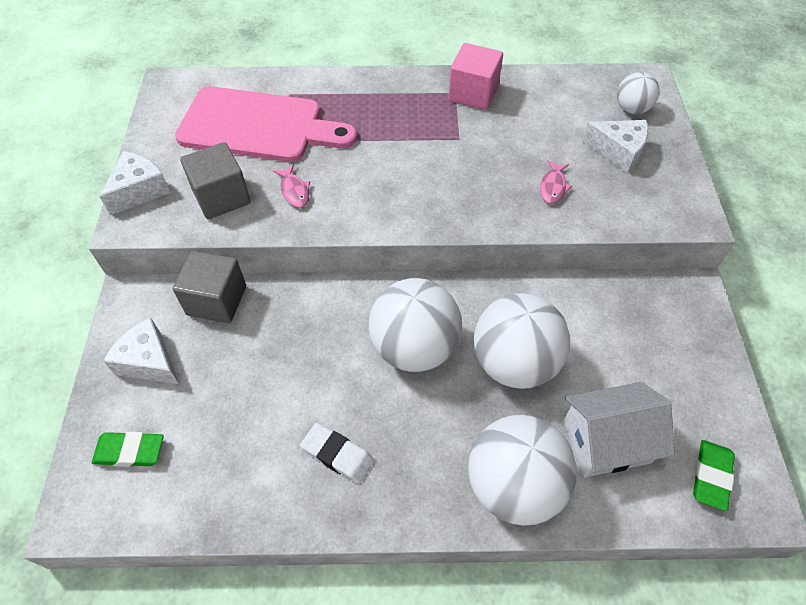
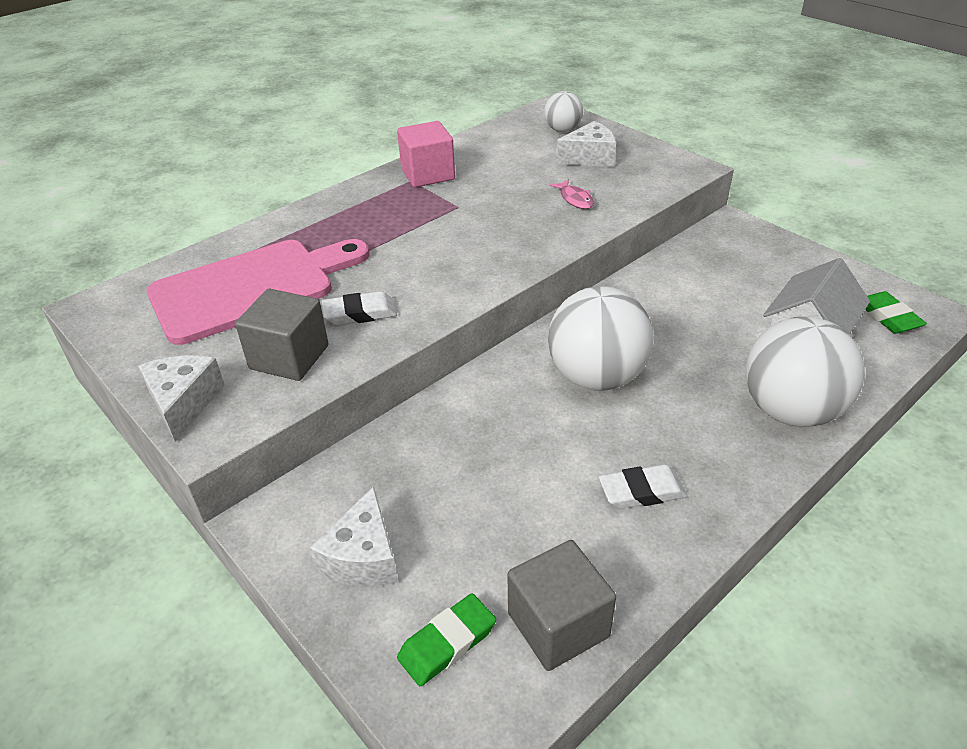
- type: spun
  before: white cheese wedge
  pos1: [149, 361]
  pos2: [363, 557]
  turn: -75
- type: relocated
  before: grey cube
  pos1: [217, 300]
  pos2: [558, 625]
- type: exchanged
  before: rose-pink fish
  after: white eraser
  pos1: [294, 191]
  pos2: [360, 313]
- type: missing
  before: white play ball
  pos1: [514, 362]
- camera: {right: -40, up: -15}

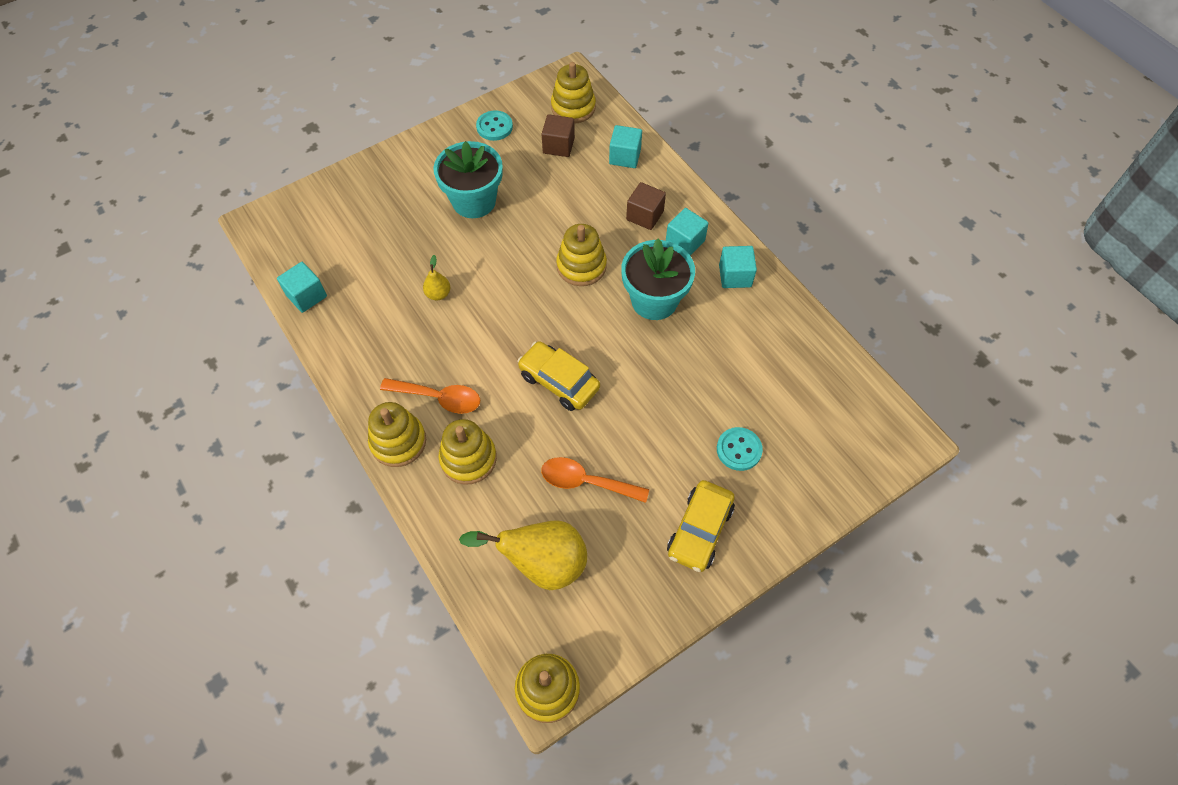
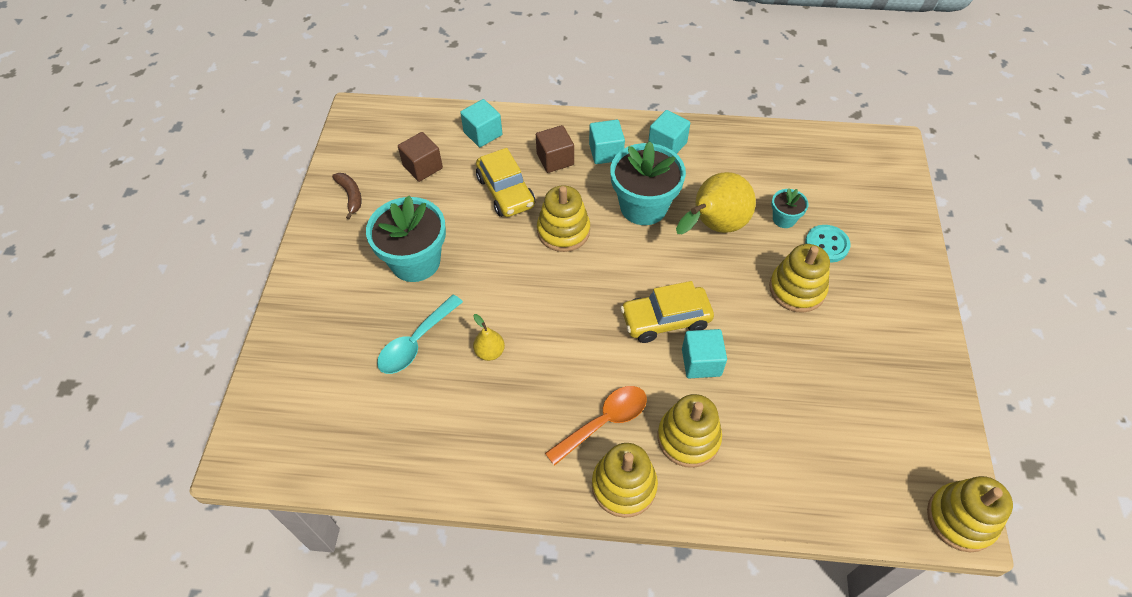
- type: relocated
  before: aqua cube
  pos1: [306, 296]
  pos2: [701, 362]
- type: relocated
  before: bright yellow toy pear
  pos1: [542, 563]
  pos2: [714, 227]
- type: exchanged
  before: aqua button
  after: russet banana fruit
  pos1: [494, 127]
  pos2: [350, 196]
- type: missing
  before: orange-coloured spoon
  pos1: [586, 482]
- type: relocated
  before: bright yellow ring stacker
  pos1: [573, 107]
  pos2: [797, 289]
- type: relocated
  before: bright yellow car
  pos1: [699, 530]
  pos2: [506, 192]
- type: appeared
  after: aqua spoon
  pos2: [416, 342]
- type: appeared
  after: aqua potted plant
  pos2: [784, 219]
- camera: {right: -50, up: -5}

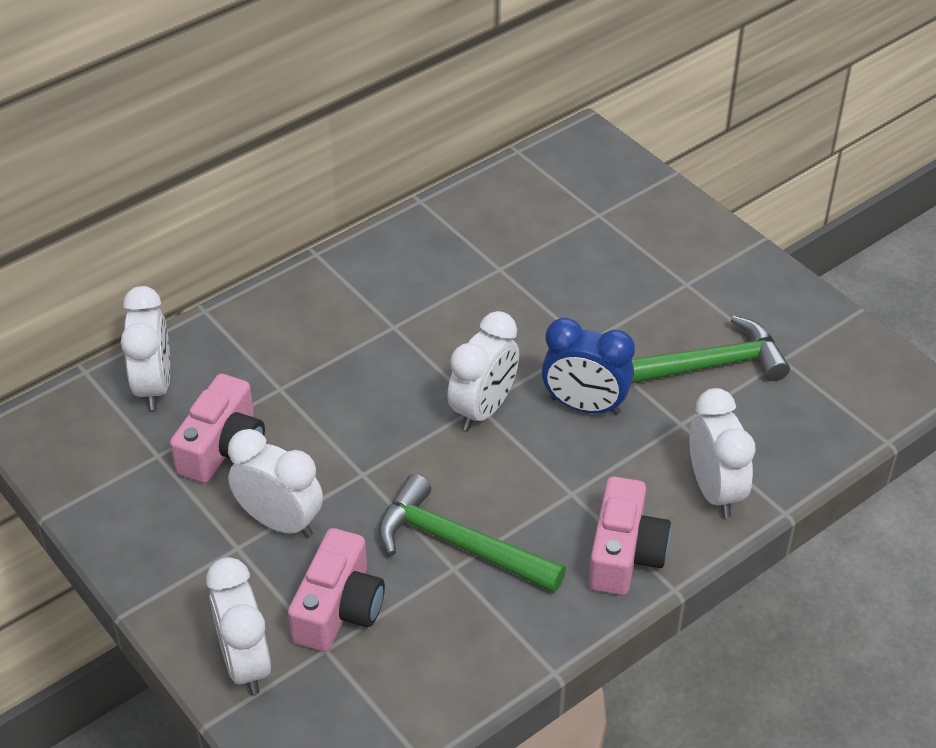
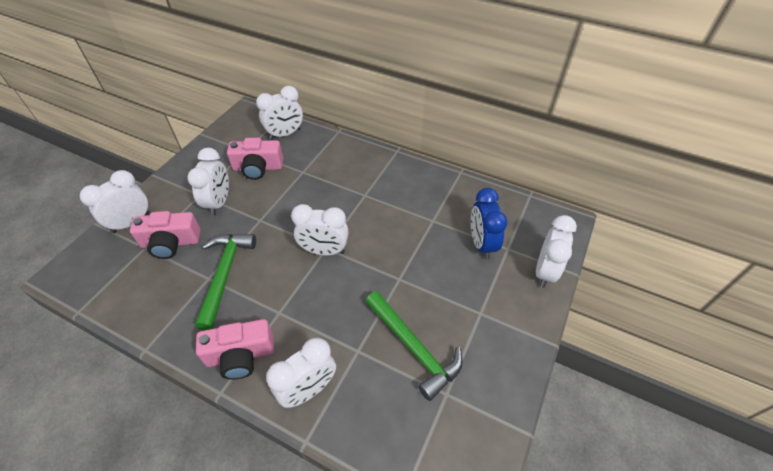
- type: relocated
  before: blue bedside clock
  pos1: [584, 406]
  pos2: [481, 244]
- type: appeared
  after: white bedside clock
  pos2: [545, 271]
- camera: {right: 65, up: 5}

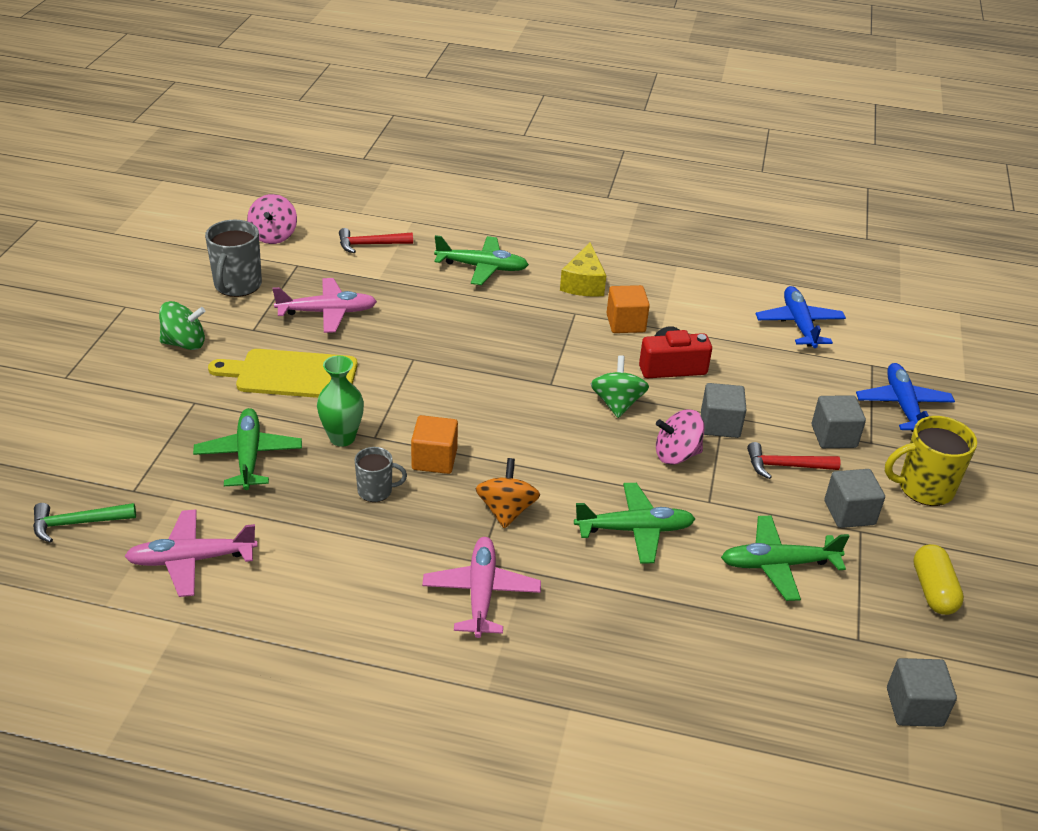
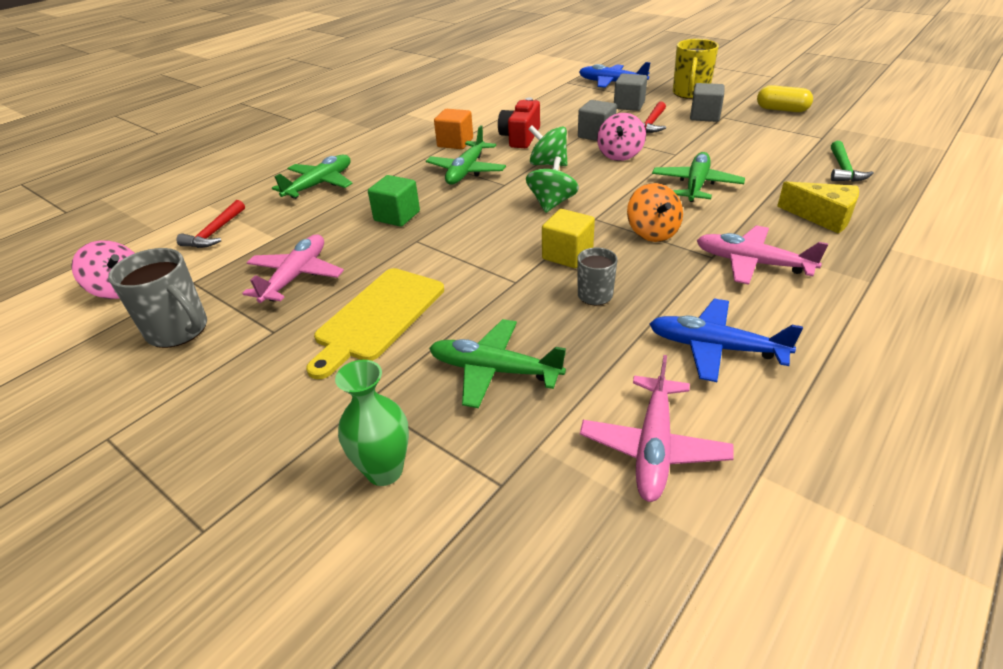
- type: relocated
  before: emerald hammer
  pos1: [77, 523]
  pos2: [843, 169]
- type: relocated
  before: emerald whirligig
  pos1: [184, 343]
  pos2: [551, 203]
- type: relocated
  before: emerald tall vase
  pos1: [342, 438]
  pos2: [384, 471]
- type: colour
  before: orange-coloured cube
  after: bright yellow cube
  pos1: [434, 459]
  pos2: [567, 255]
- type: spun
  before: orange-coloured whirligig
  pos1: [506, 510]
  pos2: [652, 232]
  turn: -135
- type: relocated
  before: bright yellow cheese wedge
  pos1: [583, 283]
  pos2: [822, 217]
- type: relocated
  before: emerald plane
  pos1: [778, 565]
  pos2: [466, 171]
- type: relocated
  before: blue plane
  pos1: [799, 324]
  pos2: [715, 348]
- type: missing
  before: grey cube
  pos1: [914, 707]
- type: appeared
  after: emerald cube
  pos2: [397, 216]
- camera: {right: -60, up: 0}

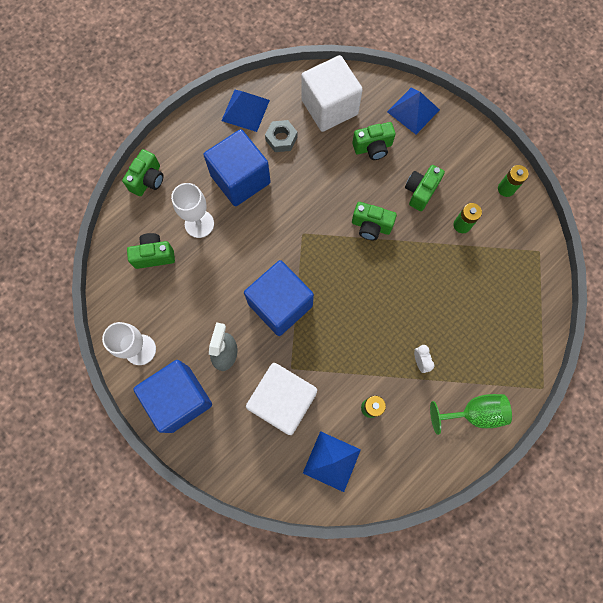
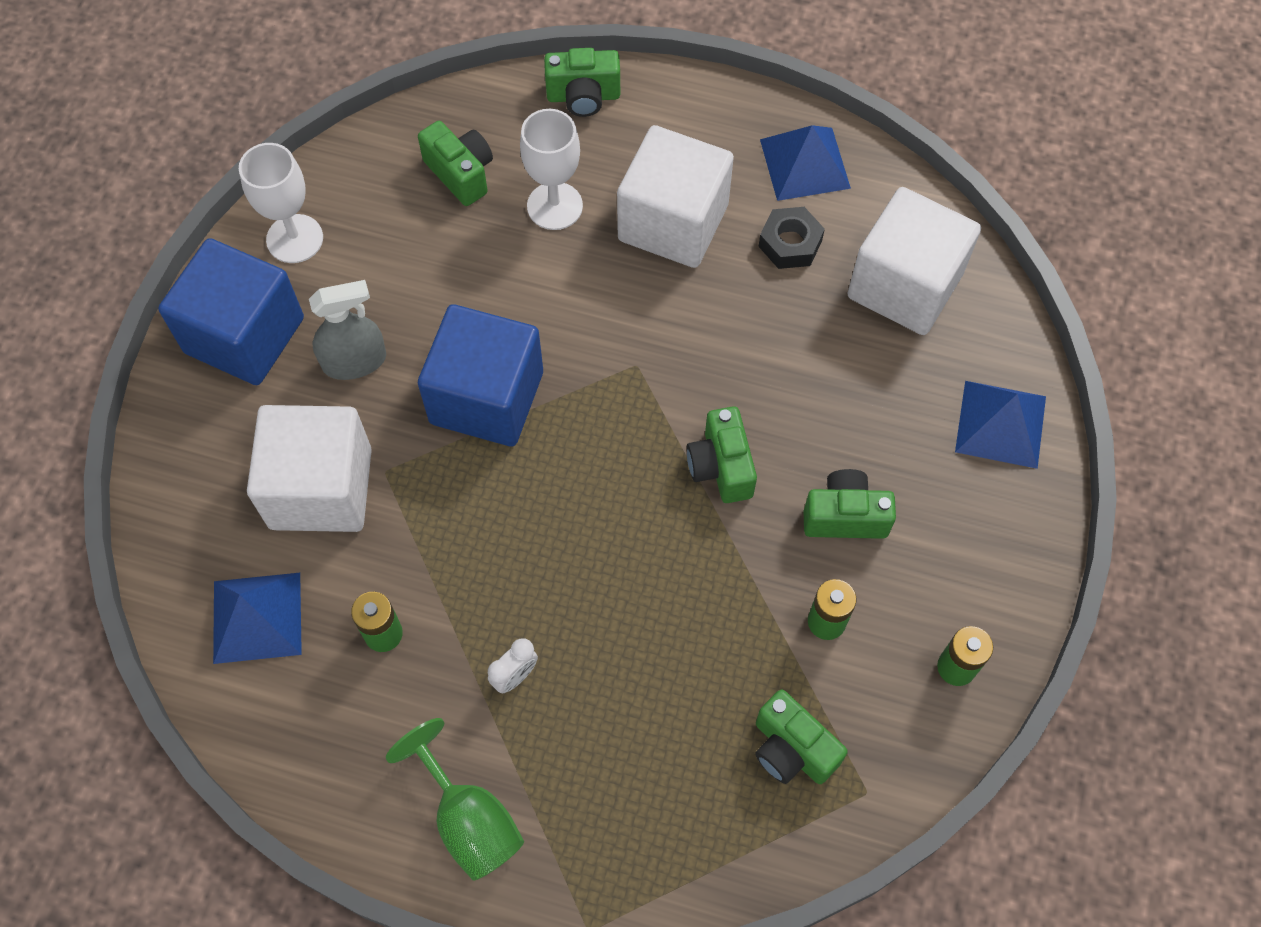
- type: colour
  before: blue cube
  after: white cube
  pos1: [240, 179]
  pos2: [673, 222]
- type: colour
  before: grey hexagon nut
  after: jet-black hexagon nut
  pos1: [281, 139]
  pos2: [790, 243]
- type: relocated
  before: emerald photo camera
  pos1: [373, 148]
  pos2: [792, 749]
- camera: {right: 60, up: -10}

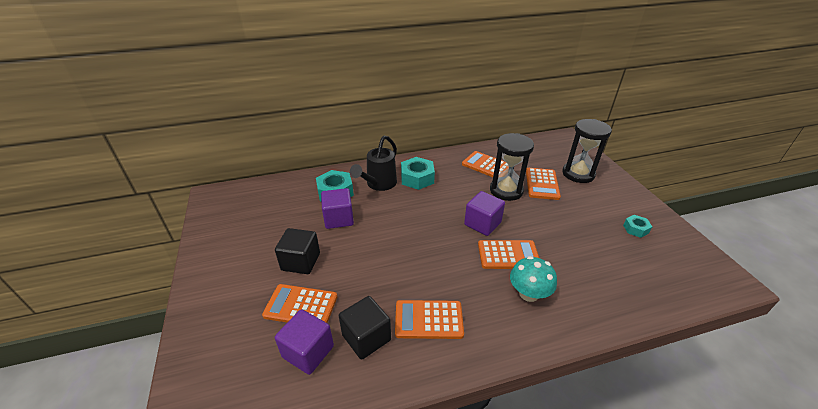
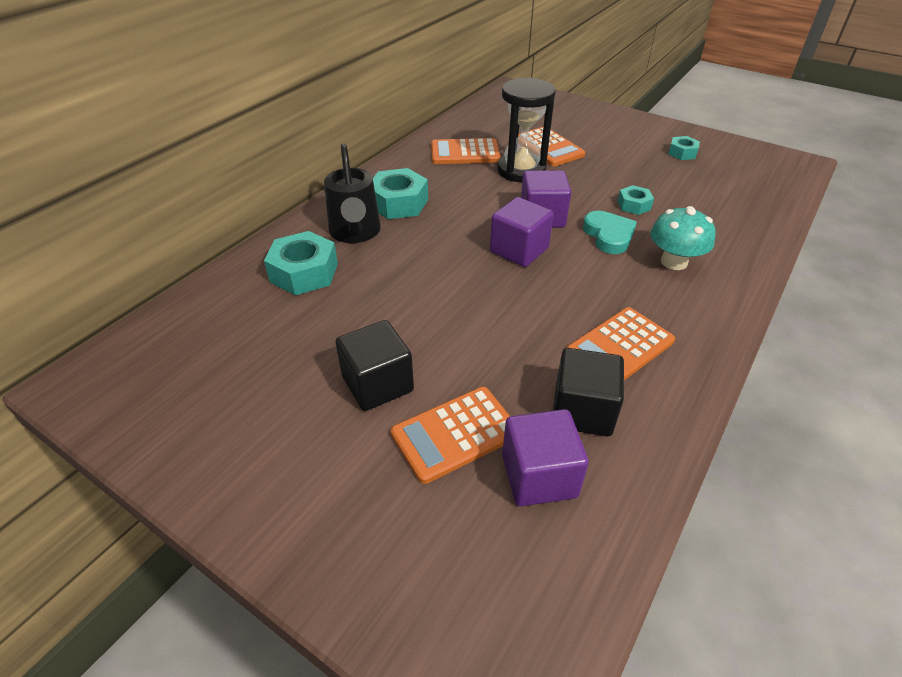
- type: relocated
  before: violet cube
  pos1: [339, 219]
  pos2: [519, 250]
- type: exchanged
  before: orange-coloured calculator
  after: aqua heart shape
  pos1: [508, 255]
  pos2: [609, 235]
- type: missing
  before: jet-black hourglass
  pos1: [578, 174]
- type: appeared
  after: aqua hexagon nut
  pos2: [633, 205]
- camera: {right: -40, up: 5}

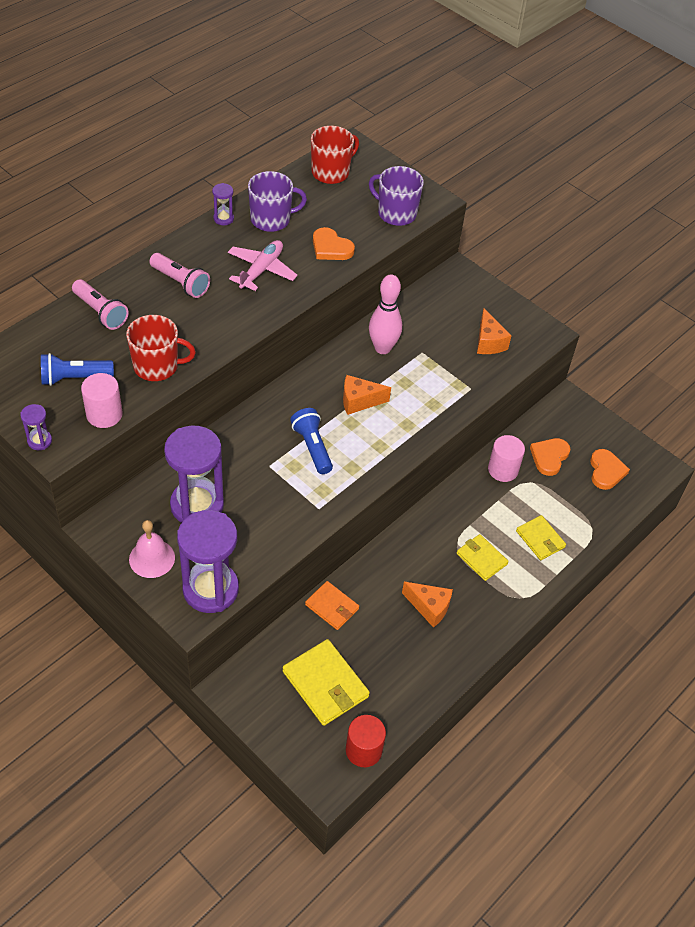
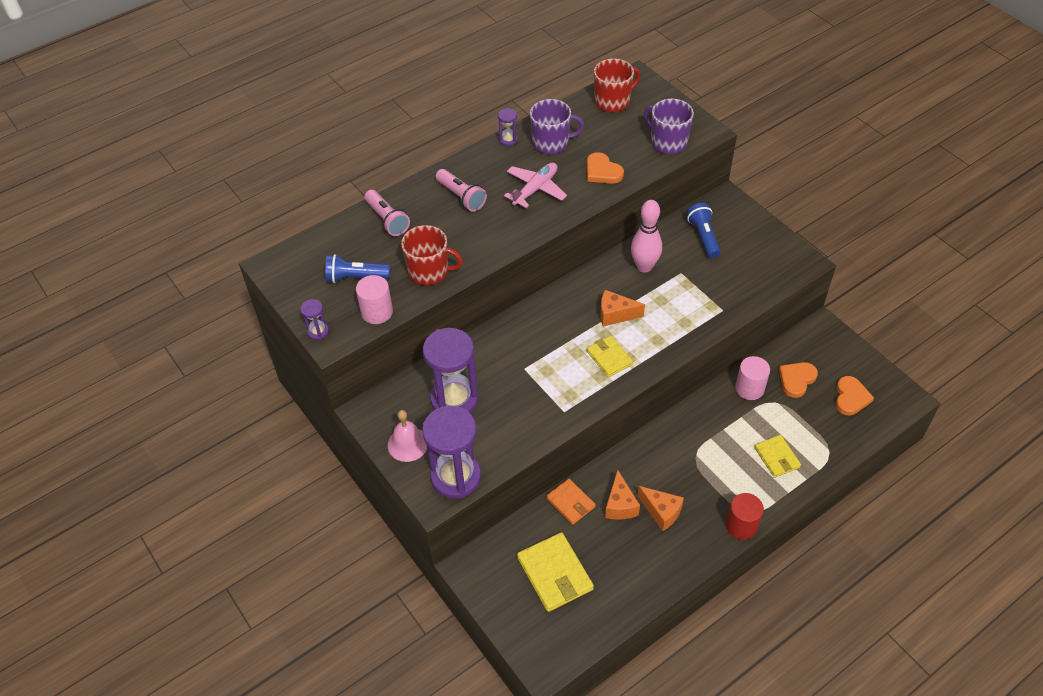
- type: relocated
  before: blue flashlight
  pos1: [312, 447]
  pos2: [703, 237]
- type: relocated
  before: scarlet cylinder
  pos1: [363, 750]
  pos2: [741, 525]
- type: relocated
  before: bright yellow card wallet
  pos1: [481, 559]
  pos2: [609, 358]
- type: relocated
  before: orange-coloured cheese wedge
  pos1: [488, 342]
  pos2: [620, 505]
- camera: {right: 15, up: 0}

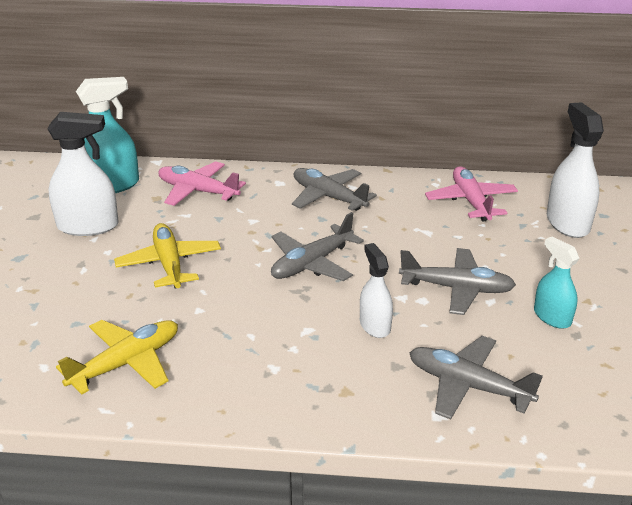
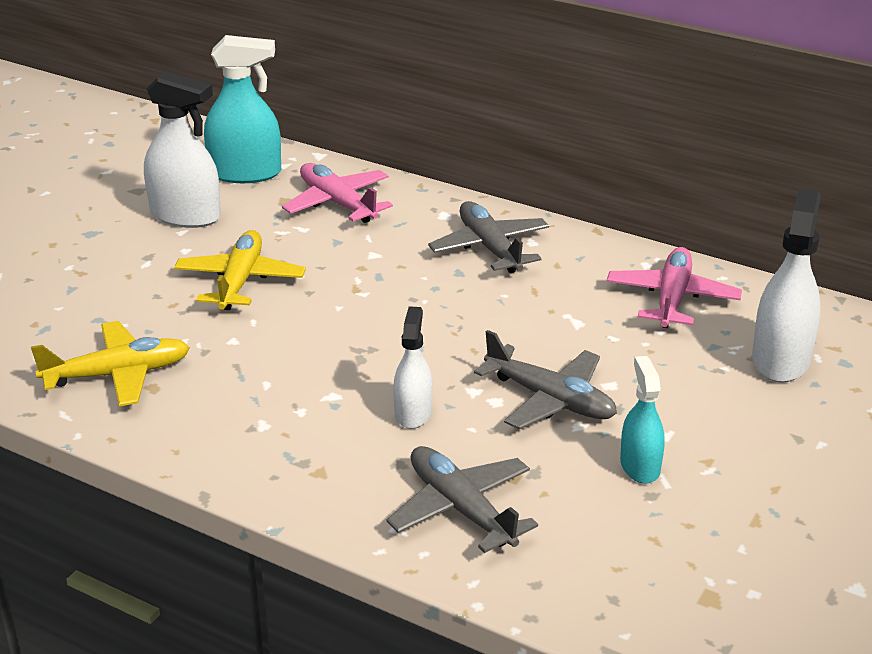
- type: missing
  before: grey plane
  pos1: [312, 263]
- camera: {right: 25, up: 0}

